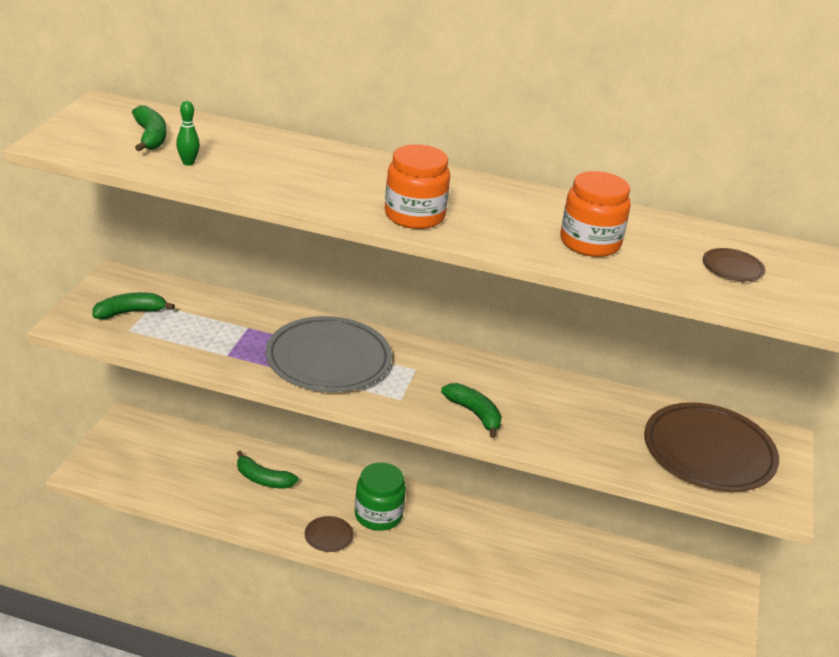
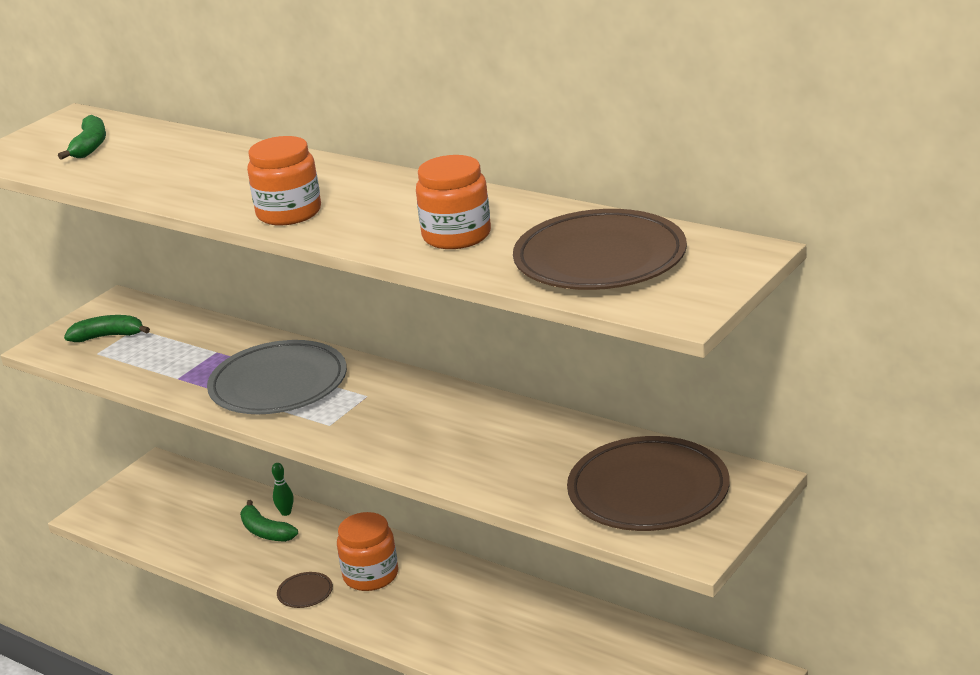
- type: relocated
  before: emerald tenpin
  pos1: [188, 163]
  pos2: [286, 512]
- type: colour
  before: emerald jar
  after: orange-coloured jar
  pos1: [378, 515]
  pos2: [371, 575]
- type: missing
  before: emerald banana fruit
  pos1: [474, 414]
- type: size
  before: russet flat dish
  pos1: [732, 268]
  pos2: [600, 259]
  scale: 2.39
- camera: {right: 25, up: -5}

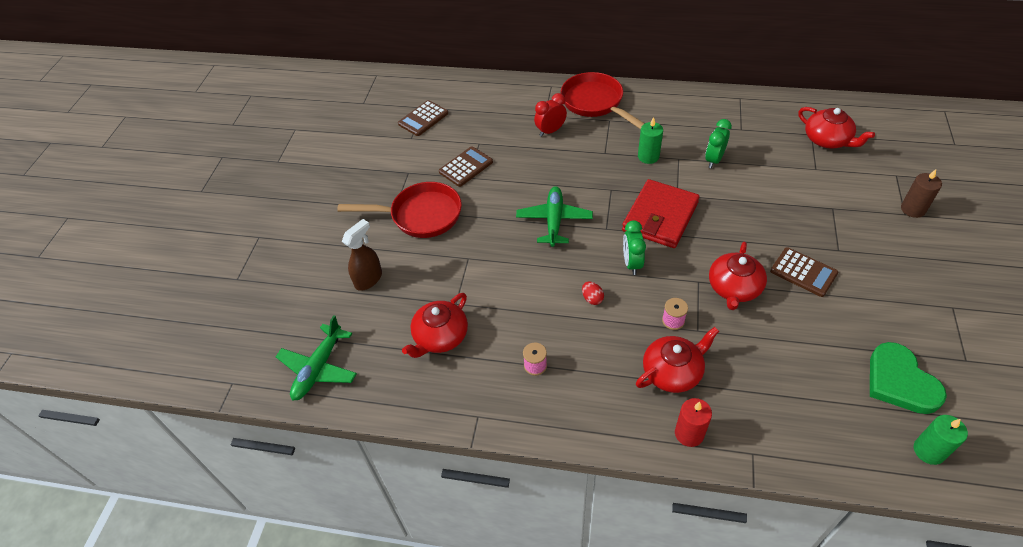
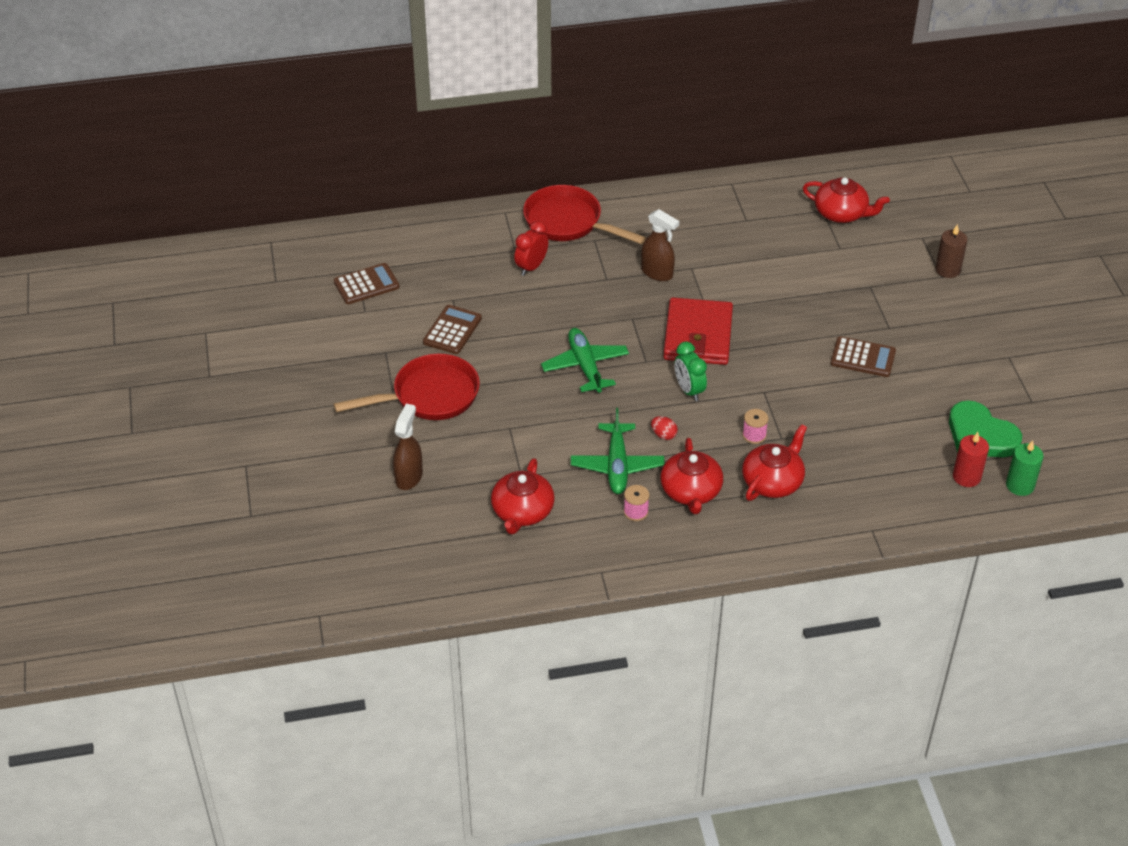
- type: relocated
  before: emerald plane
  pos1: [319, 368]
  pos2: [617, 466]
- type: spun
  before: russet calculator
  pos1: [423, 119]
  pos2: [366, 284]
  turn: -135
- type: exchanged
  before: emerald candle
  after: russet sprayer
  pos1: [648, 156]
  pos2: [657, 273]
- type: relocated
  before: scarlet candle
  pos1: [689, 433]
  pos2: [966, 477]
- type: missing
  before: emerald bedside clock
  pos1: [714, 160]
- type: relocated
  before: scarlet china teapot
  pos1: [734, 288]
  pos2: [691, 491]
- camera: {right: -25, up: -5}

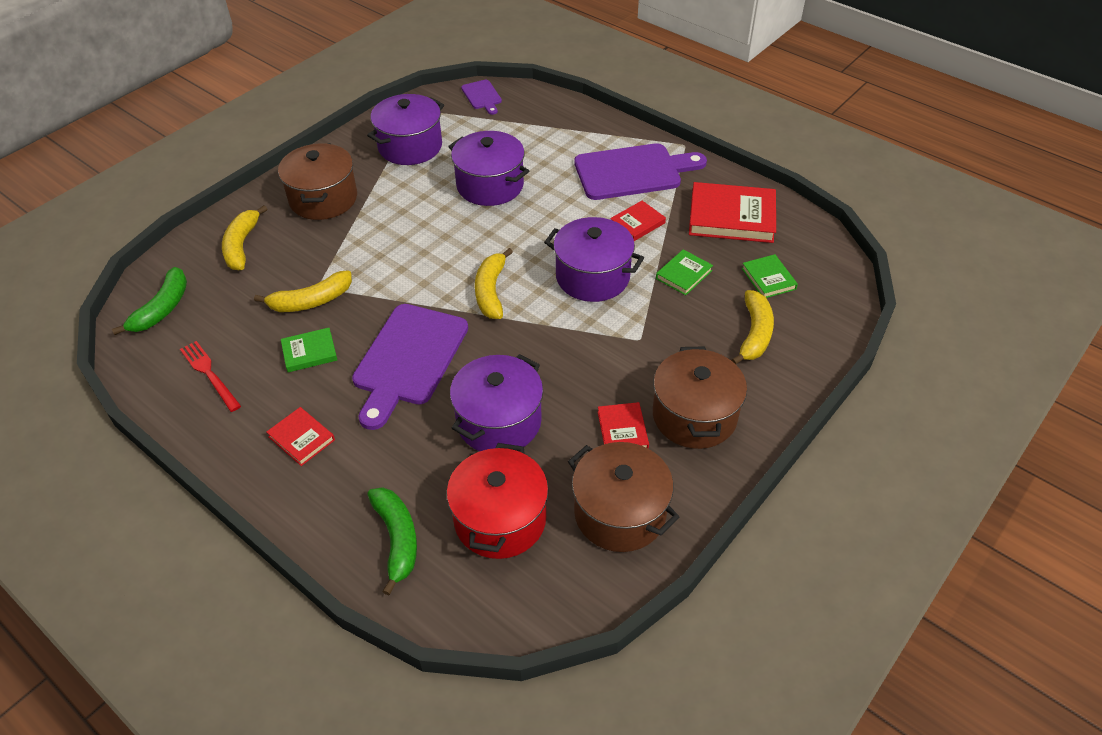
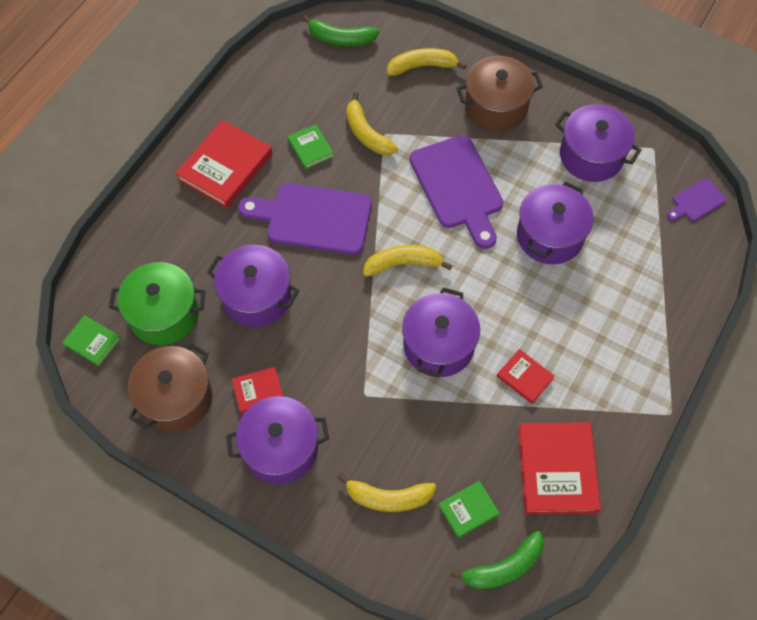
- type: missing
  before: scarlet fork
  pos1: [209, 374]
- type: size
  before: scarlet hardback
  pos1: [301, 438]
  pos2: [225, 167]
  scale: 1.91
- type: relocated
  before: emerald banana fruit
  pos1: [397, 539]
  pos2: [504, 567]
- type: colour
  before: scarlet pot
  after: emerald pot
  pos1: [500, 519]
  pos2: [164, 314]
- type: relocated
  before: violet bread board
  pos1: [633, 172]
  pos2: [458, 187]
- type: colour
  before: russet pot
  after: violet pot
  pos1: [694, 416]
  pos2: [281, 448]
- type: relocated
  before: emerald hardback
  pos1: [684, 274]
  pos2: [92, 342]
- camera: {right: 80, up: 15}

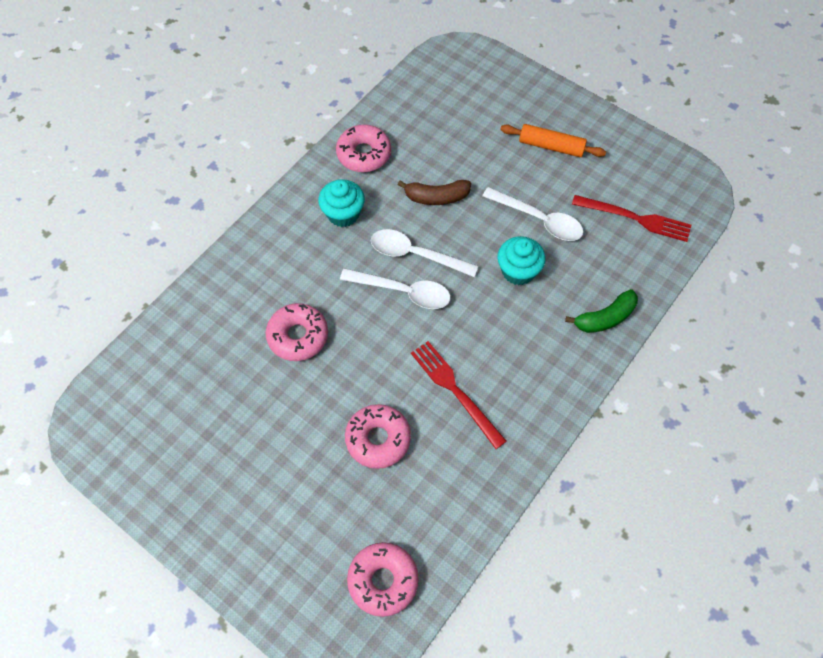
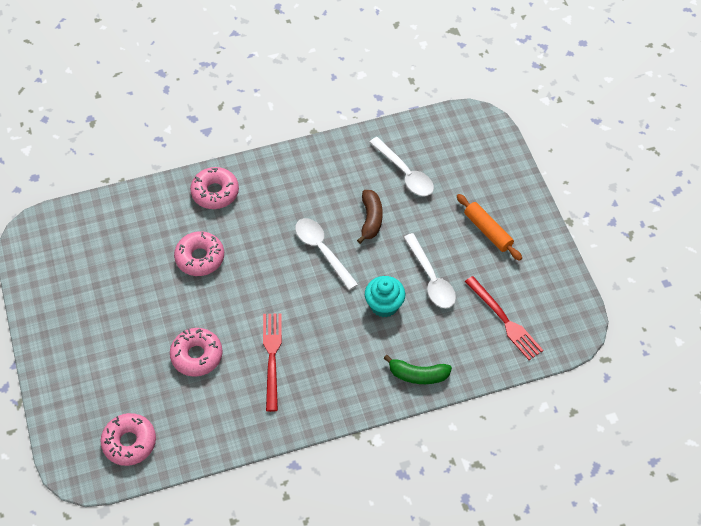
- type: missing
  before: aqua fairy cake
  pos1: [343, 214]
- type: relocated
  before: rose-pink glazed donut
  pos1: [364, 154]
  pos2: [215, 192]
- type: relocated
  before: white spoon
  pos1: [404, 292]
  pos2: [405, 174]
- type: spun
  before: russet banana fruit
  pos1: [436, 197]
  pos2: [371, 219]
  turn: -120
- camera: {right: 35, up: -5}

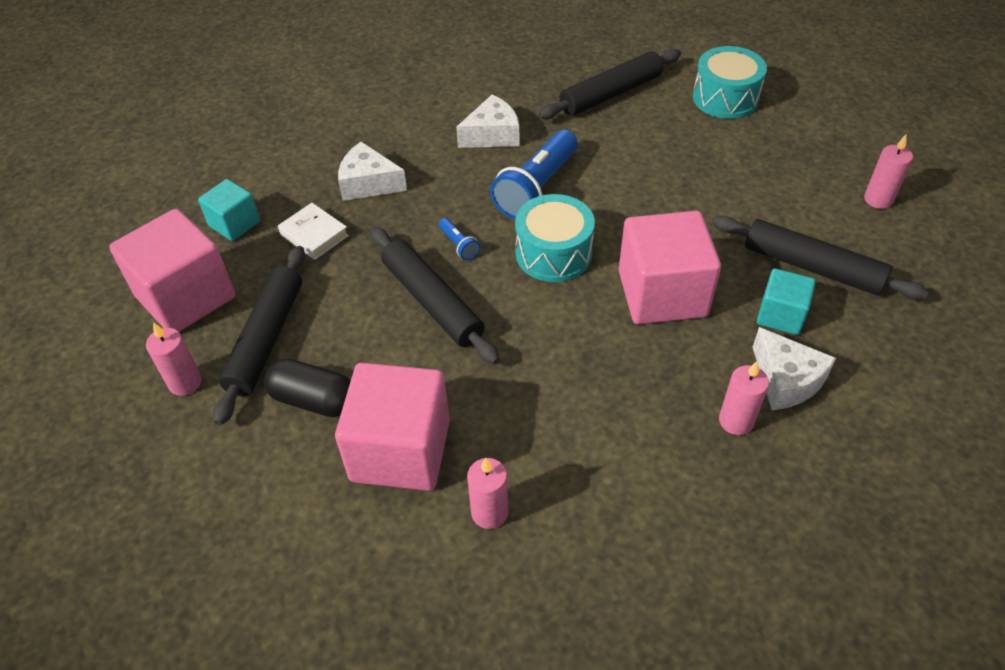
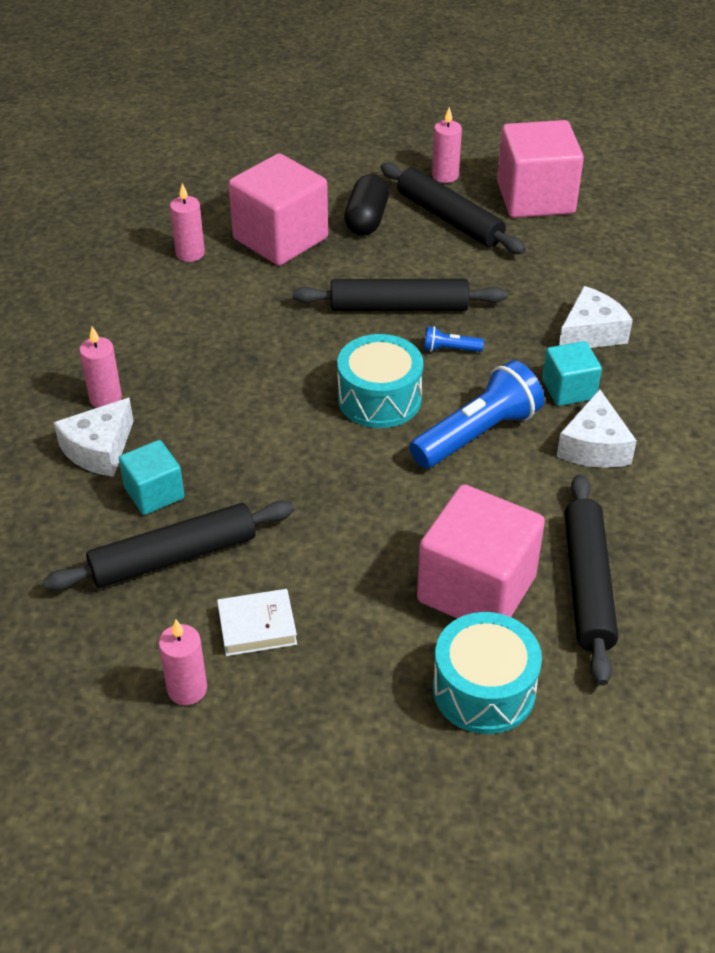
- type: relocated
  before: aqua cube
  pos1: [234, 224]
  pos2: [568, 389]
- type: spun
  before: jet-black capsule
  pos1: [313, 400]
  pos2: [366, 220]
  turn: -45
- type: relocated
  before: white hardback
  pos1: [314, 235]
  pos2: [257, 627]
- type: spun
  before: blue flashlight
  pos1: [537, 188]
  pos2: [477, 434]
  turn: 75
- type: relocated
  before: rose-pink cube
  pos1: [662, 294]
  pos2: [476, 589]
- type: spun
  before: white cheese wedge
  pos1: [786, 380]
  pos2: [99, 449]
  turn: -60
- camera: {right: 125, up: -5}

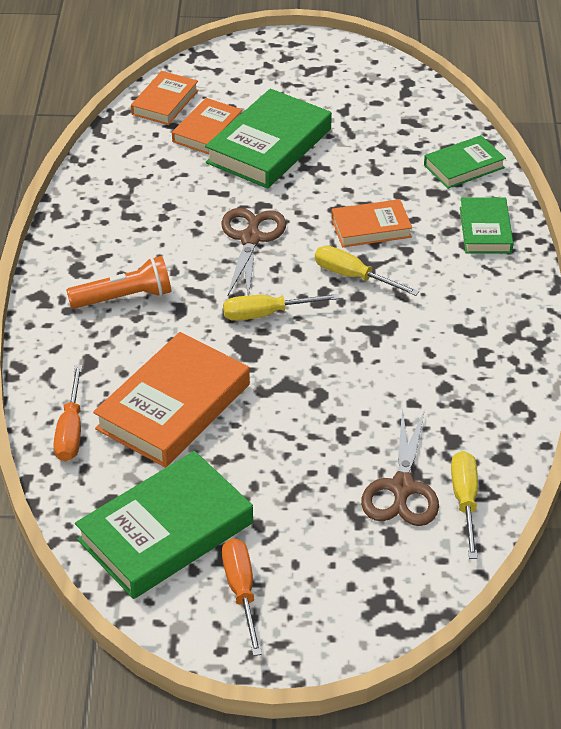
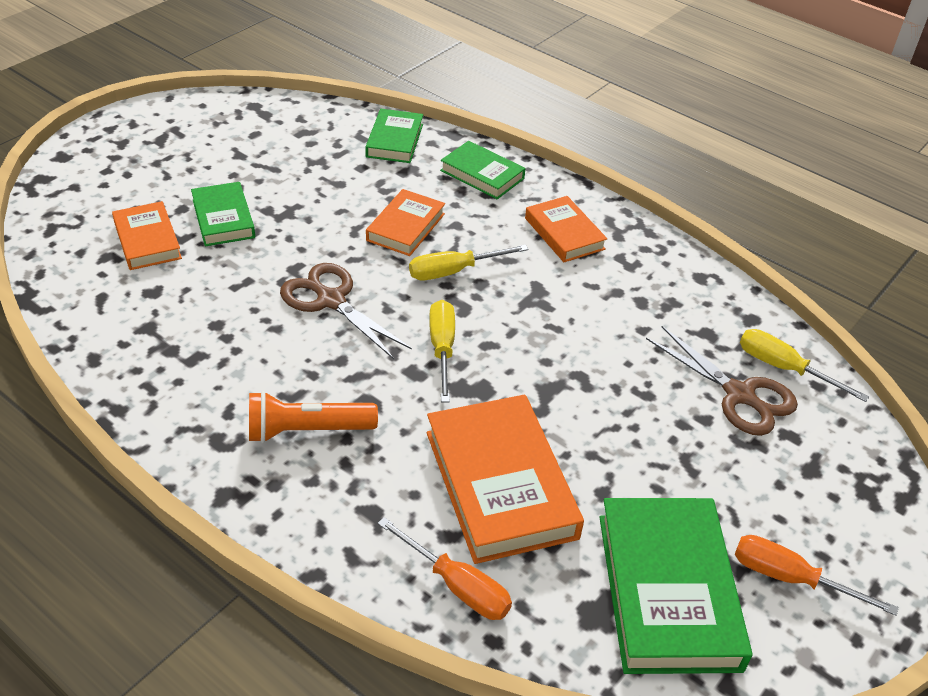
- type: spun
  before: orange-coloured flashlight
  pos1: [124, 297]
  pos2: [307, 430]
  turn: -120
- type: relocated
  before: orange-coloured hardback
  pos1: [165, 102]
  pos2: [564, 234]
- type: size
  before: emerald hardback
  pos1: [269, 146]
  pos2: [223, 218]
  scale: 0.58
- type: spun
  before: bright yellow hand screwdriver
  pos1: [267, 314]
  pos2: [442, 349]
  turn: 150
- camera: {right: -55, up: 0}

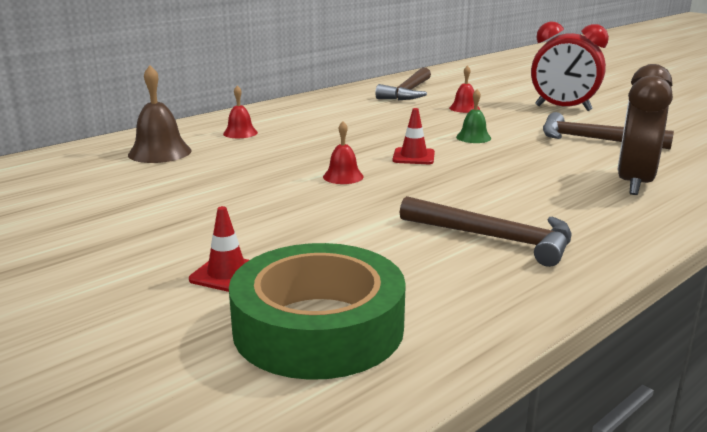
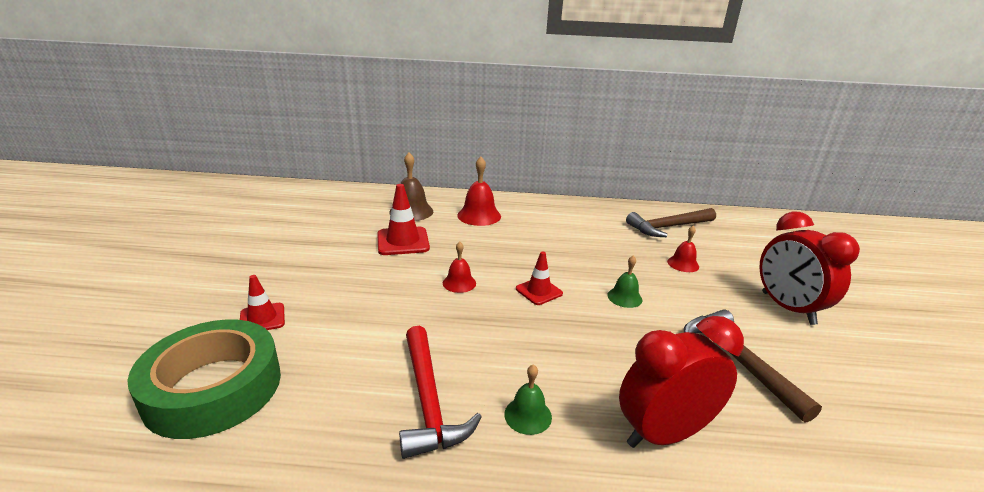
- type: size
  before: scarlet hand bell
  pos1: [240, 133]
  pos2: [479, 215]
  scale: 1.66
- type: colour
  before: russet hammer
  after: scarlet hammer
  pos1: [494, 238]
  pos2: [428, 401]
- type: colour
  before: russet bedside clock
  after: scarlet bedside clock
  pos1: [634, 183]
  pos2: [663, 433]
- type: appeared
  after: scarlet safety cone
  pos2: [403, 241]
- type: appeared
  after: emerald hand bell
  pos2: [528, 415]
- camera: {right: 45, up: 5}

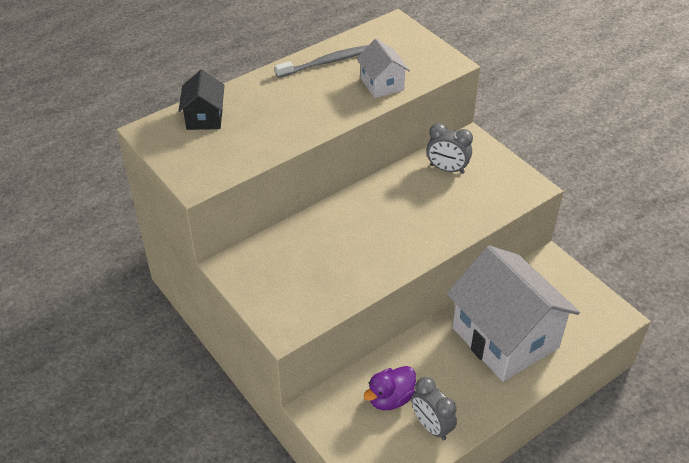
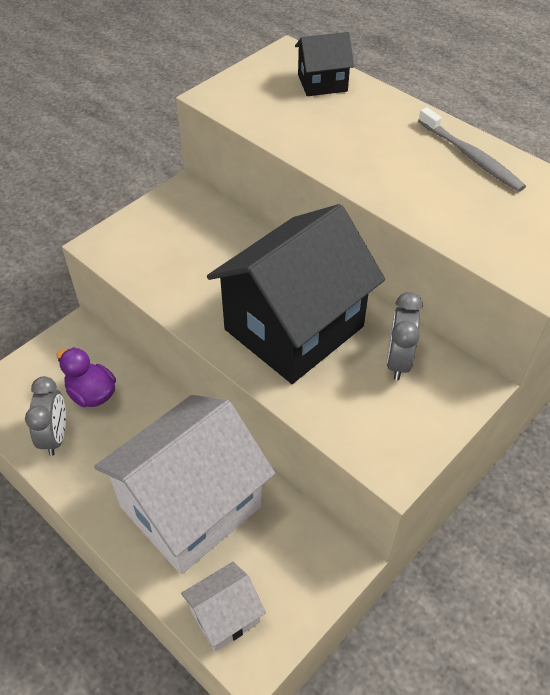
- type: relocated
  before: white toy house
  pos1: [382, 84]
  pos2: [225, 616]
- type: spun
  before: grey bedside clock
  pos1: [431, 426]
  pos2: [55, 436]
  turn: 135
- type: appeared
  after: jet-black toy house
  pos2: [294, 328]
- camera: {right: 80, up: 5}

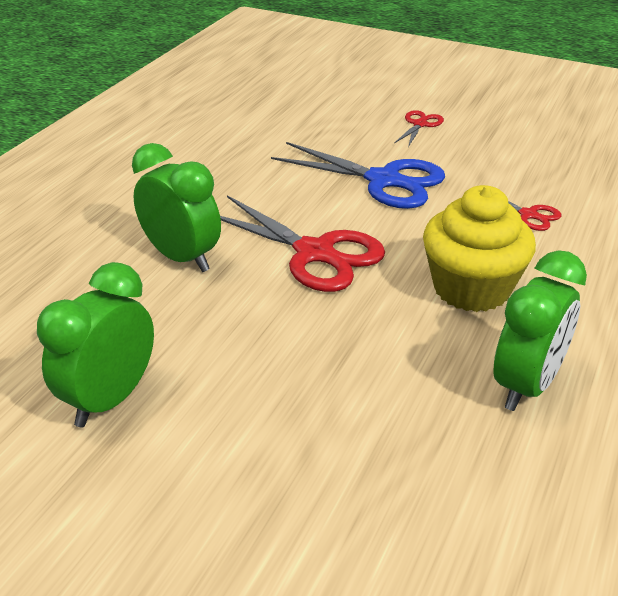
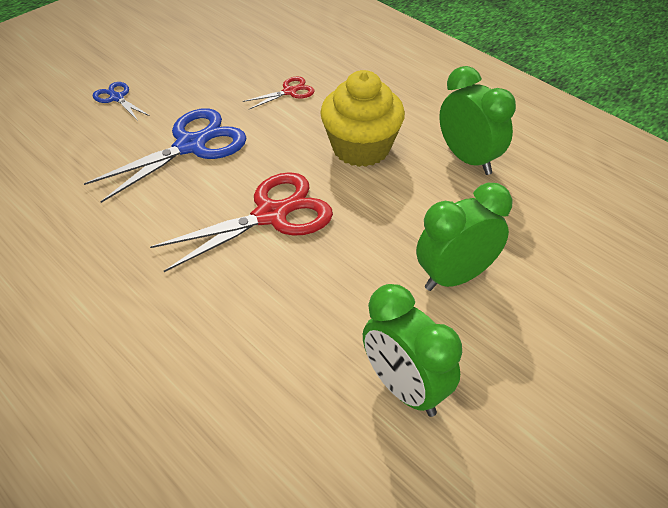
- type: relocated
  before: emerald bedside clock
  pos1: [182, 258]
  pos2: [455, 277]
- type: colour
  before: scarlet shears
  after: blue shears
  pos1: [420, 124]
  pos2: [117, 98]
- camera: {right: -70, up: 10}

